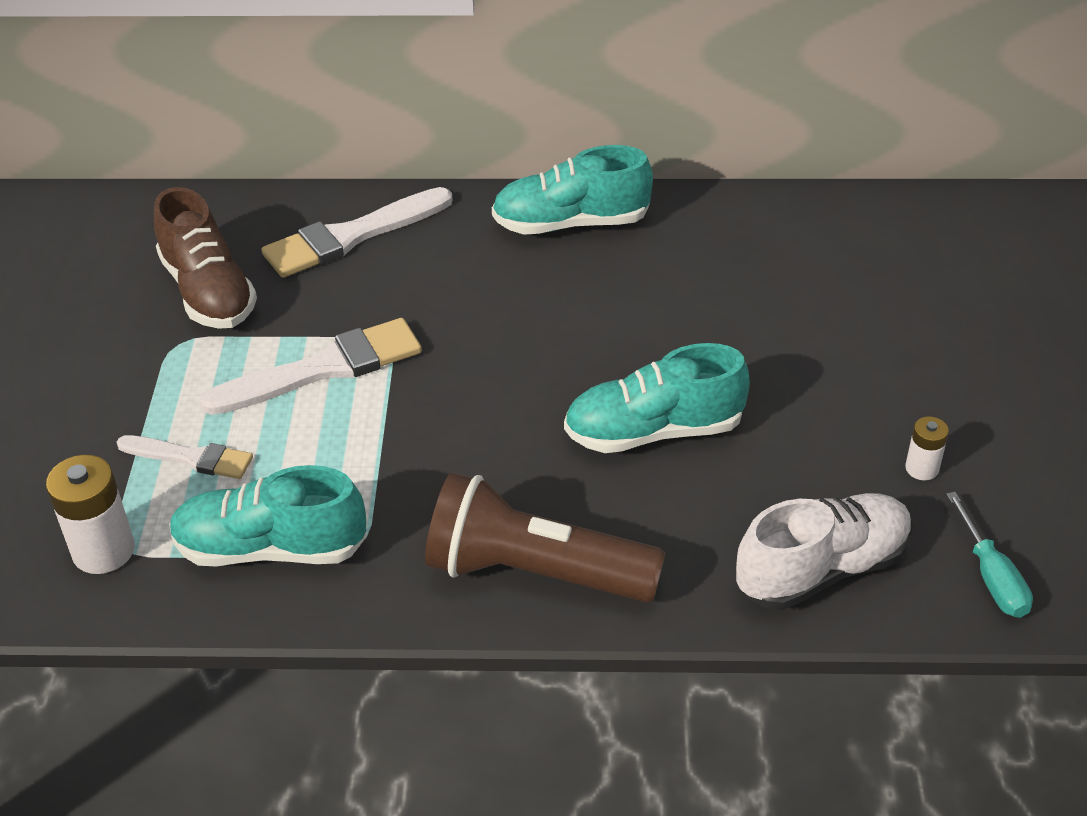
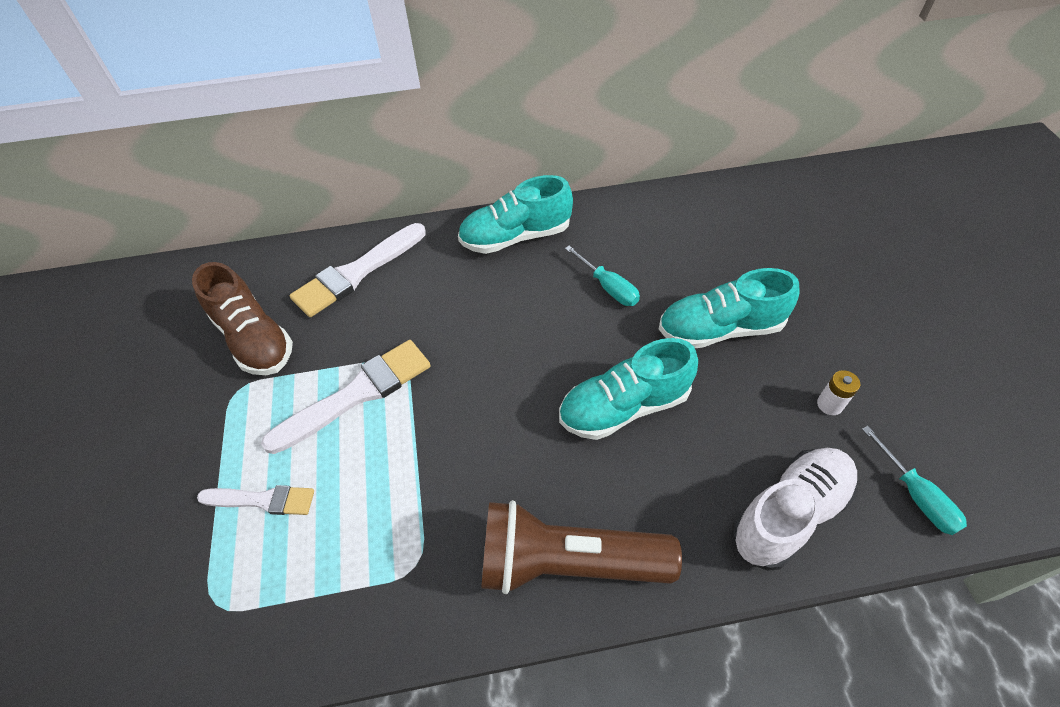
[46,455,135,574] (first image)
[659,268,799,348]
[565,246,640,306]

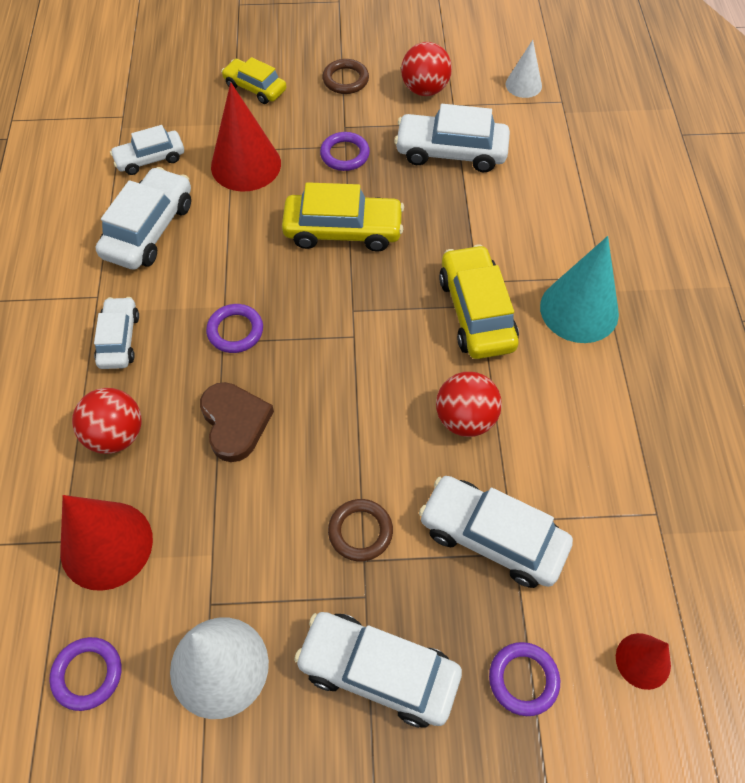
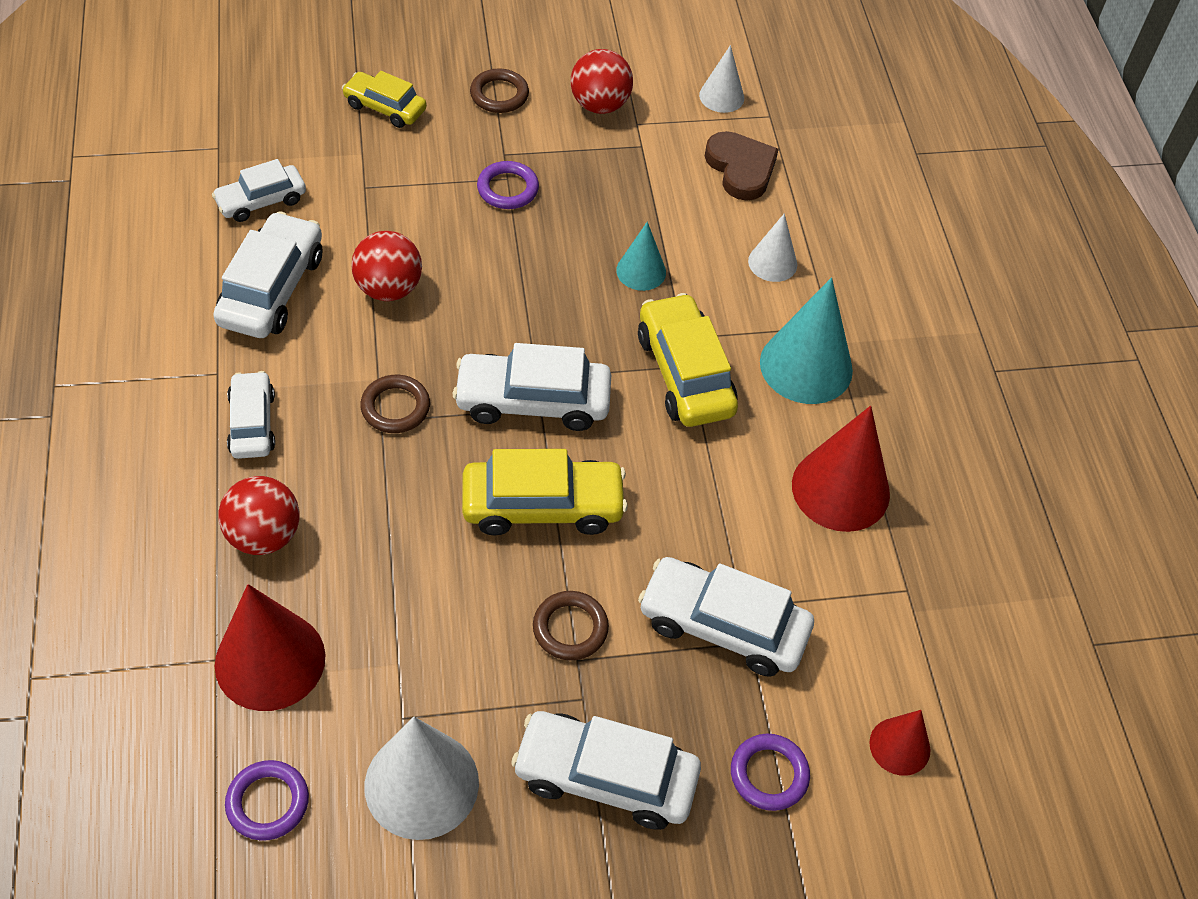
[705,131,779,201]
[360,375,430,433]
[792,406,890,532]
[462,449,628,535]
[453,343,611,431]
[352,231,422,301]
[616,222,666,291]
[748,213,797,282]

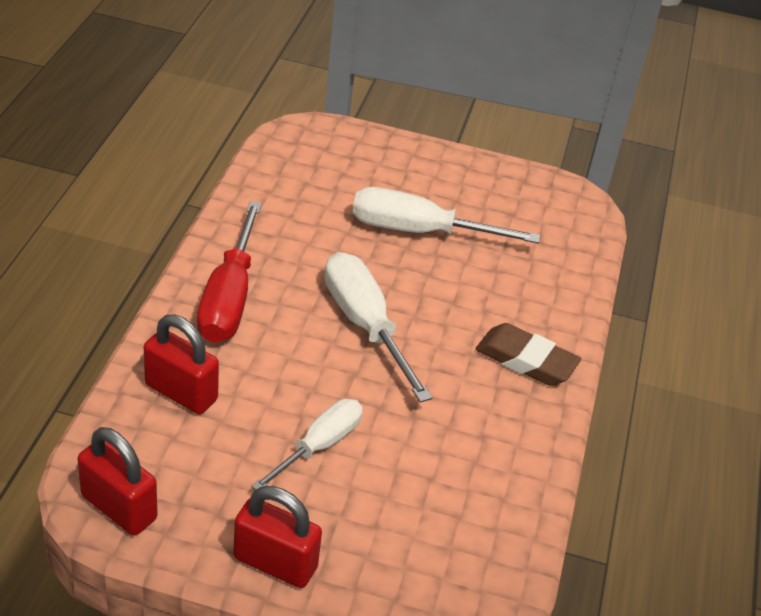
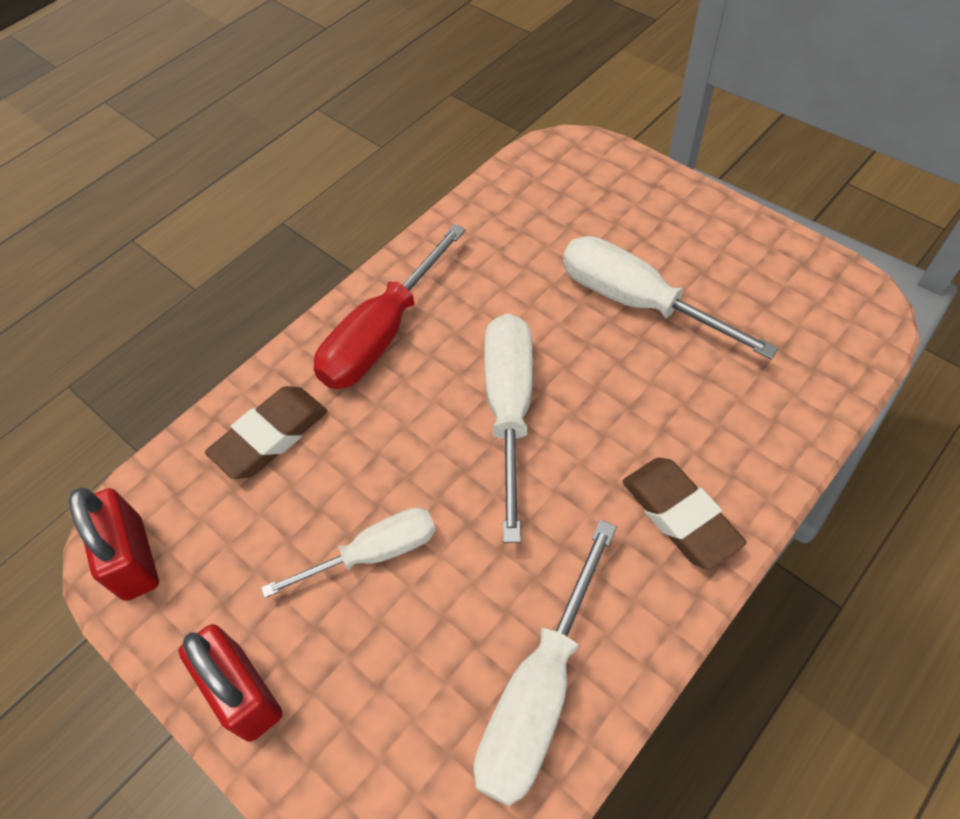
[205,386,327,479]
[474,520,617,806]

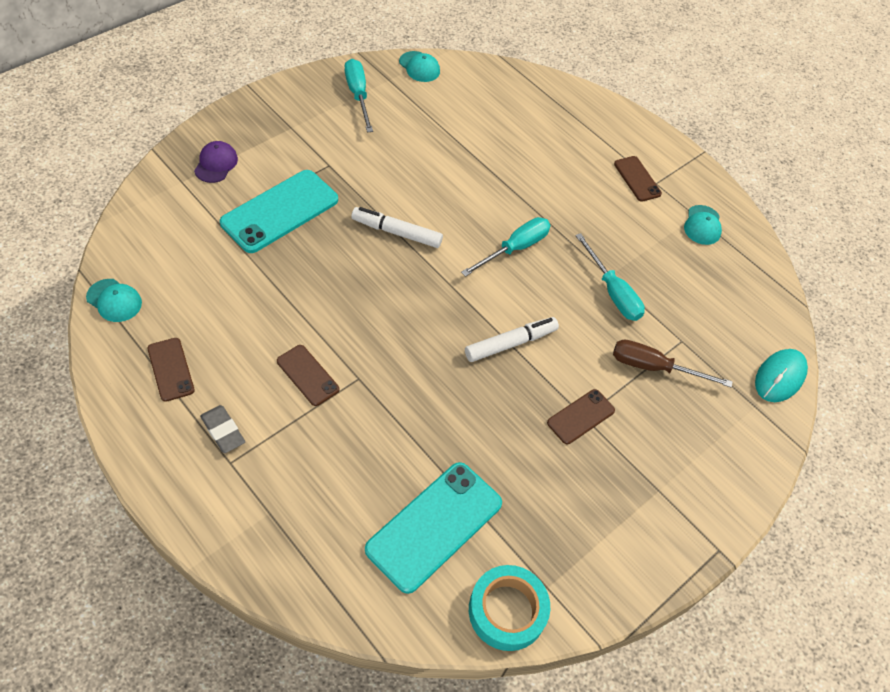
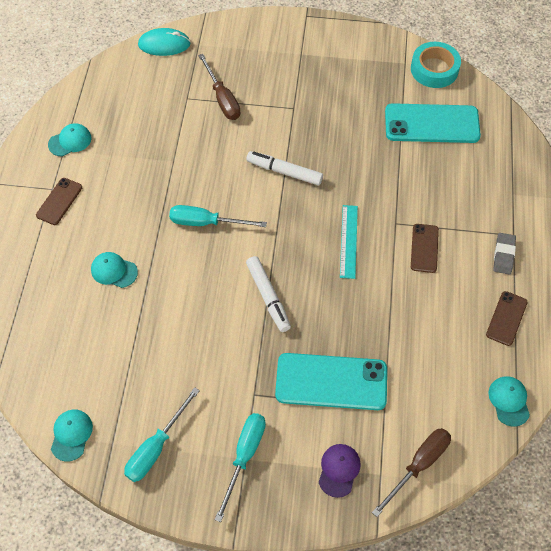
[319,444,361,498]
[547,389,615,444] (first image)
[215,413,266,522]
[91,252,138,288]
[340,205,358,279]
[372,428,451,517]

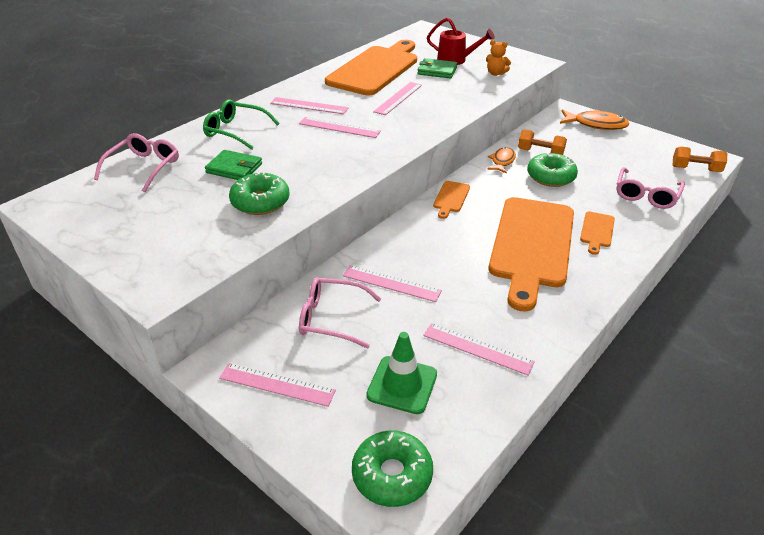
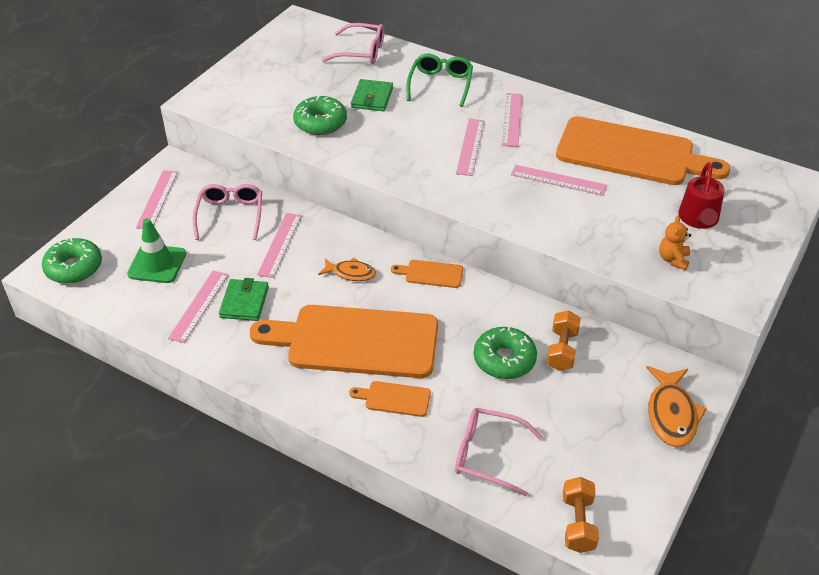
[219,278,269,321]
[318,257,376,281]

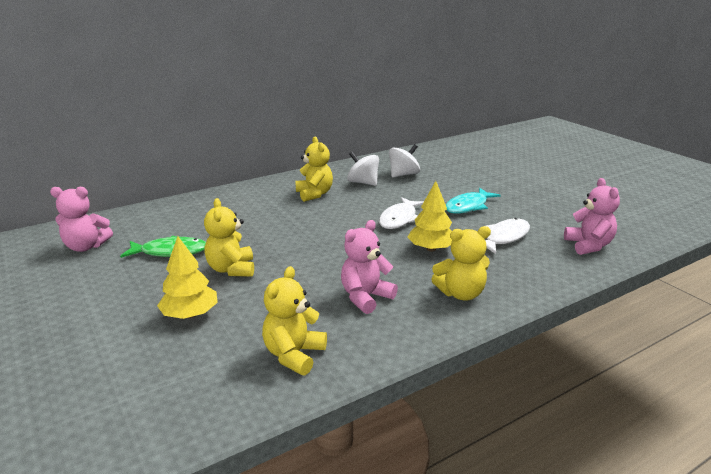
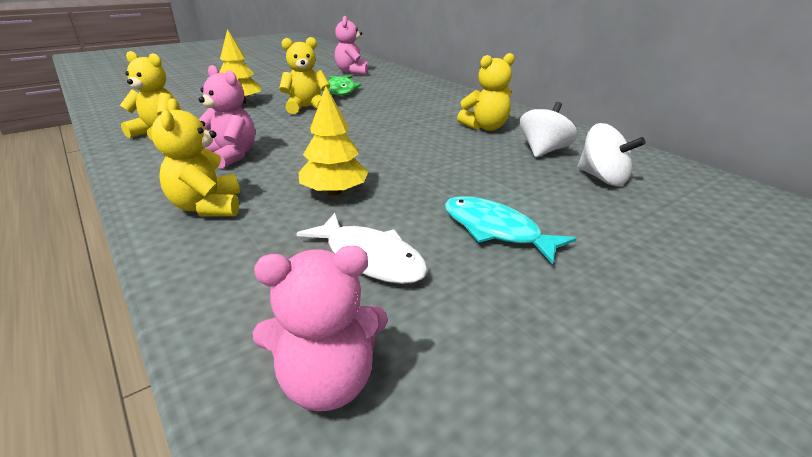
[379,197,424,229] (first image)

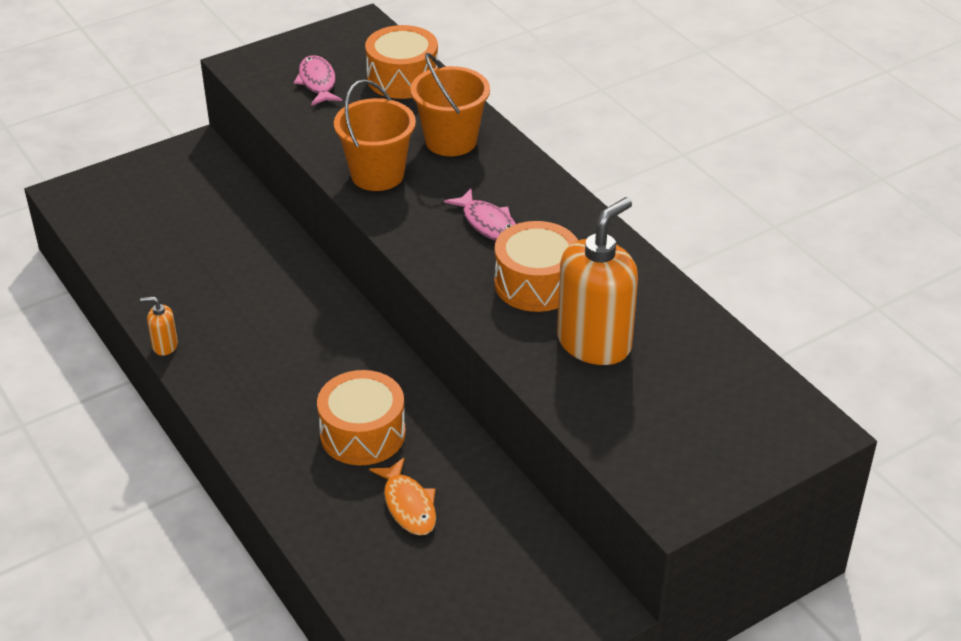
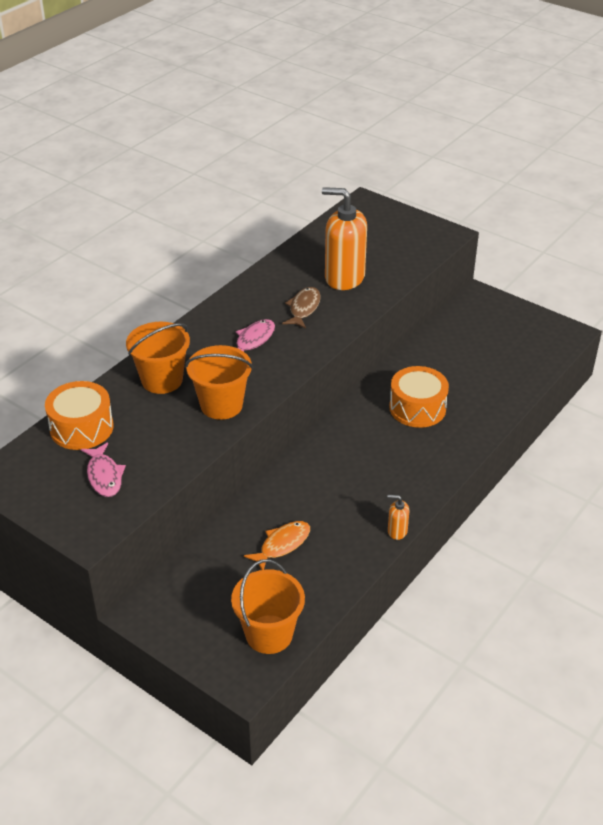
[387,495,409,540]
[81,442,126,497]
[244,521,310,570]
[282,287,321,329]
[231,559,305,654]

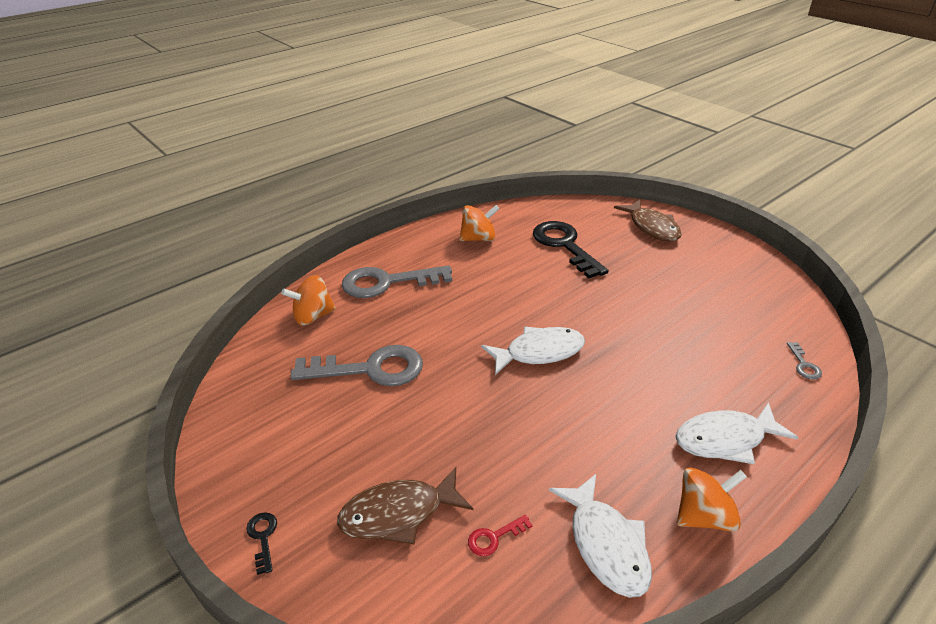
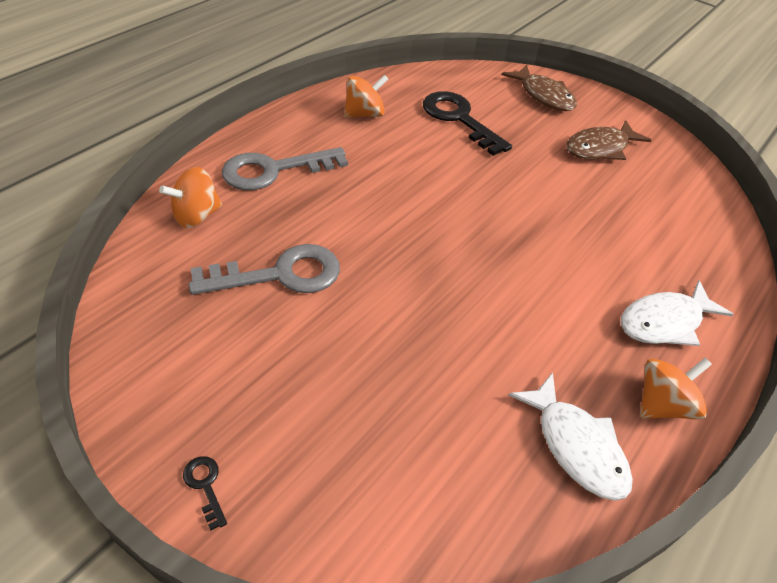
[566,120,652,160]
[468,515,533,556] (first image)
[481,327,585,375] (first image)
[787,342,822,379] (first image)

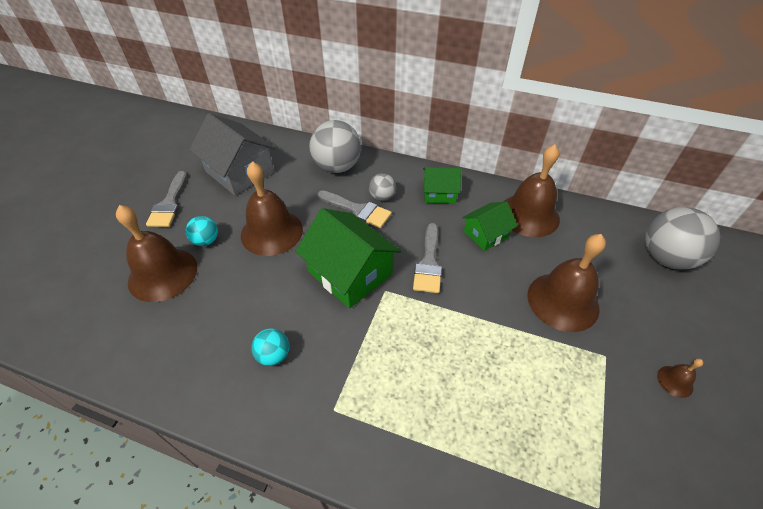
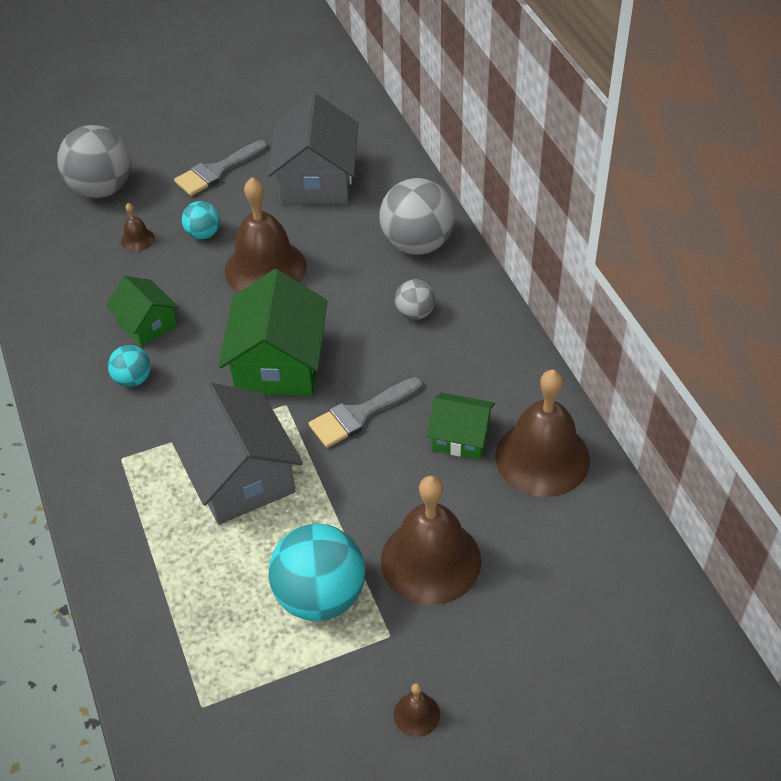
[121,203,155,252]
[318,190,392,228] (first image)
[106,276,179,347]
[57,125,131,198]
[167,383,303,525]
[269,524,365,621]

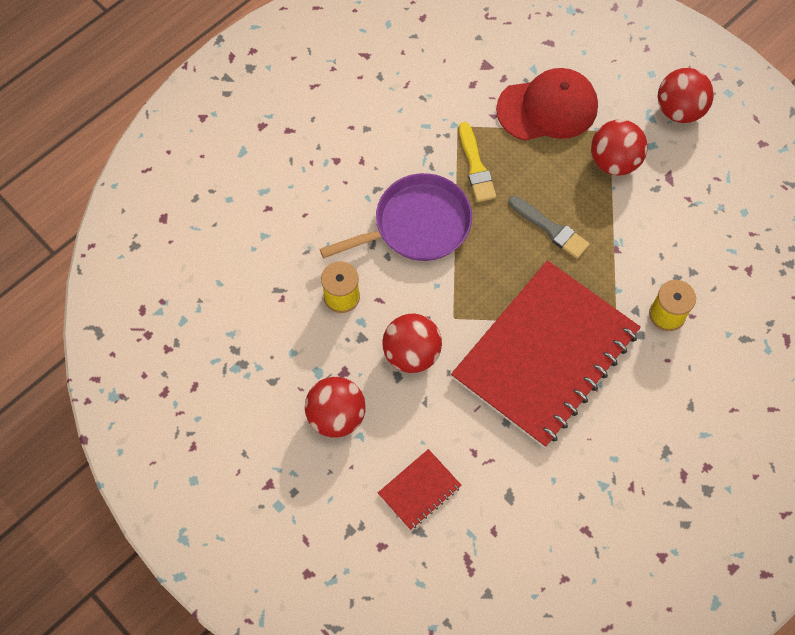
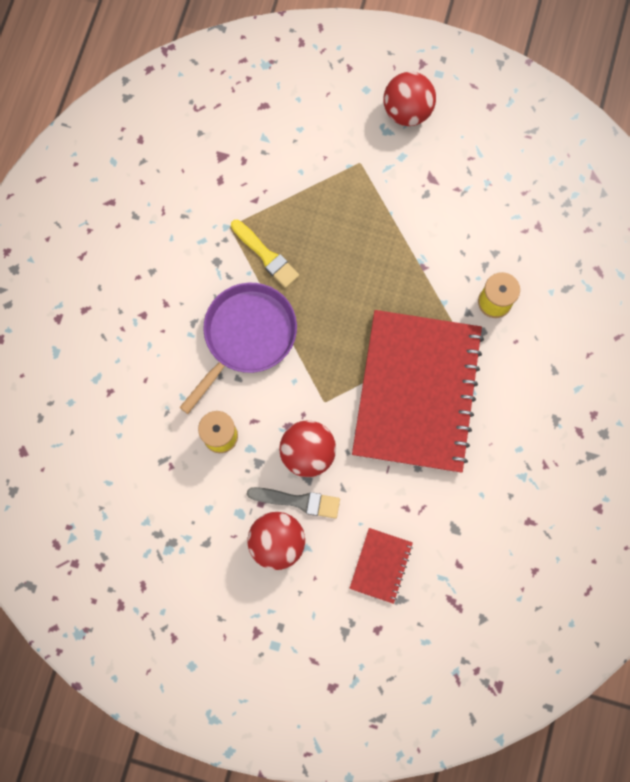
[496,68,598,141] (first image)
[247,487,340,519]
[591,119,648,176] (first image)

